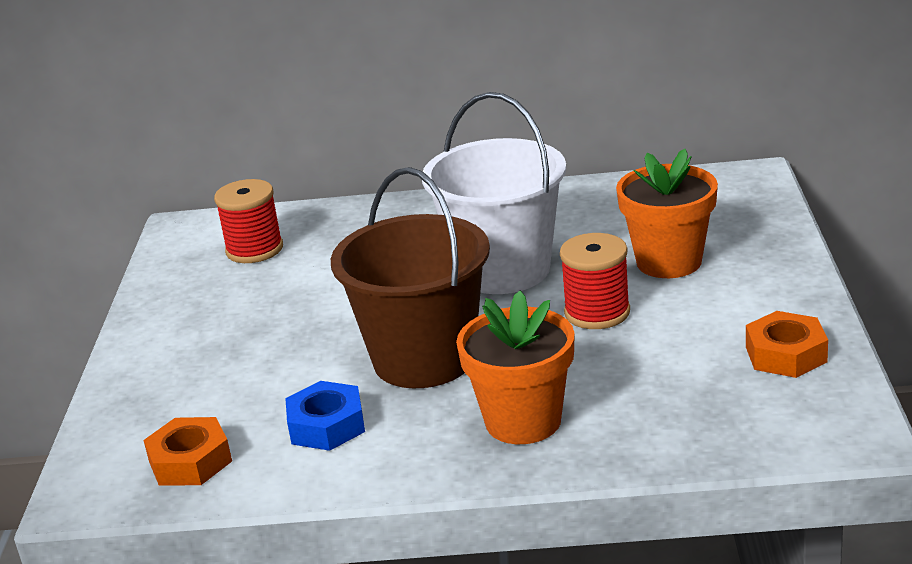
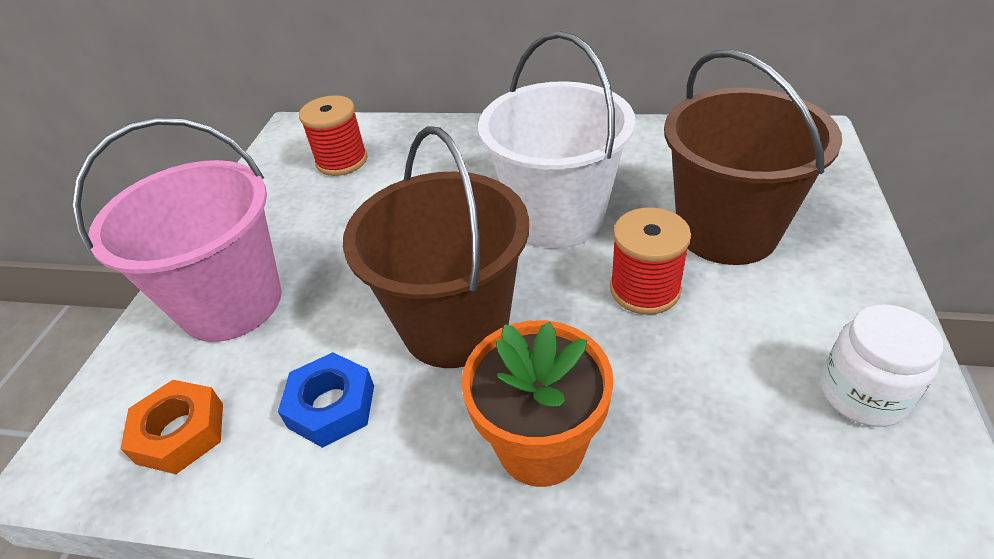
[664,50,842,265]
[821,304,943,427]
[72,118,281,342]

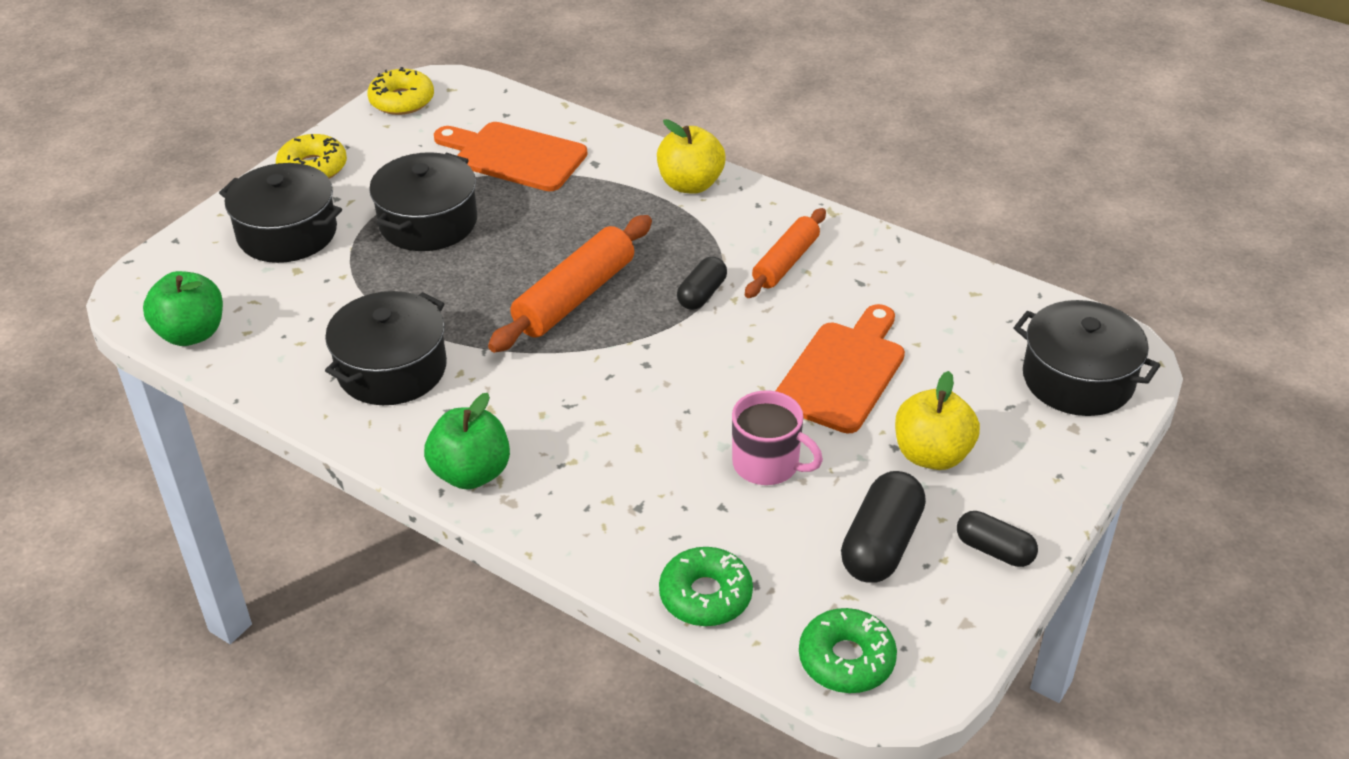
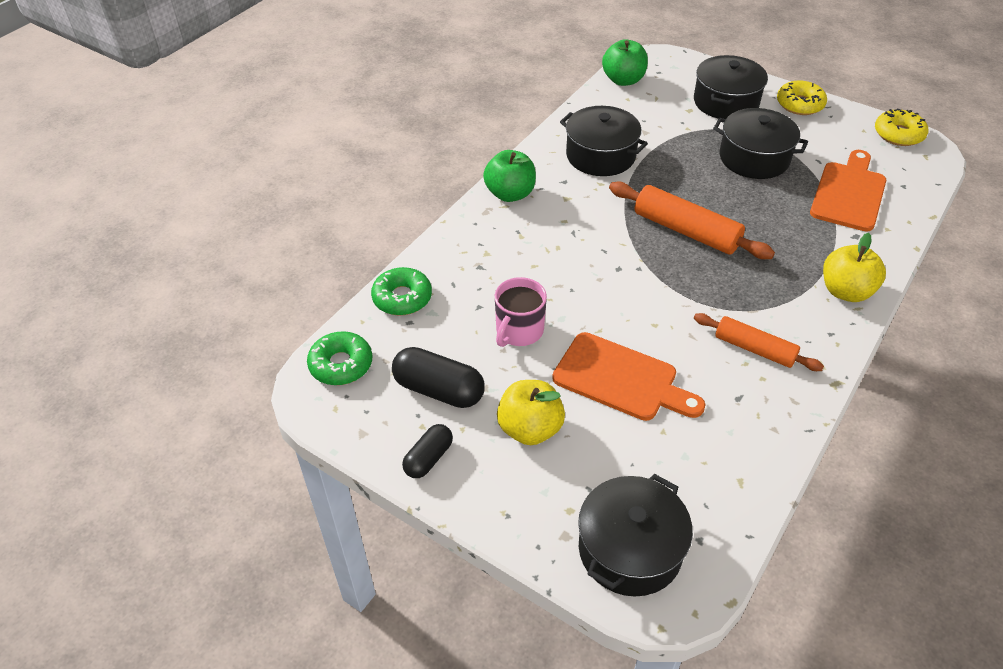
[677,256,727,310] (first image)

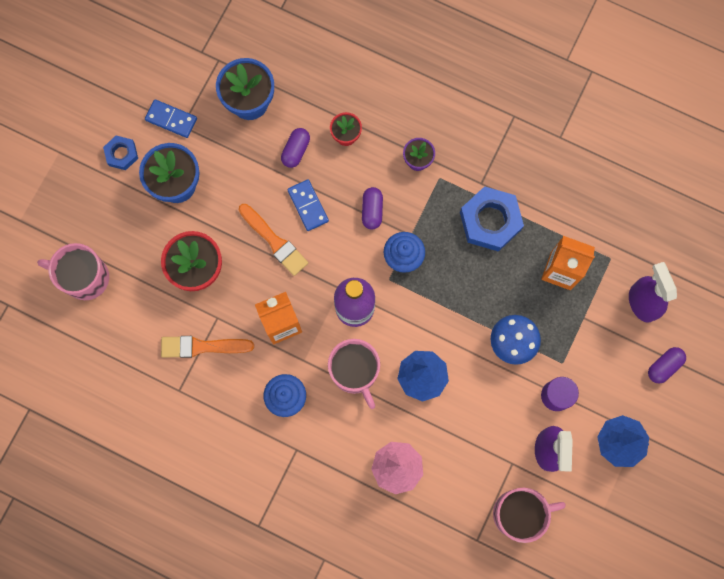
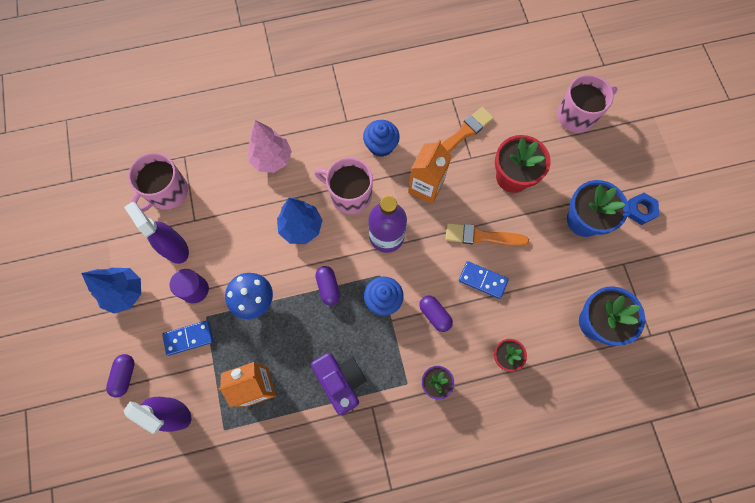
[162,320,213,356]
[315,266,340,305]
[311,353,367,415]

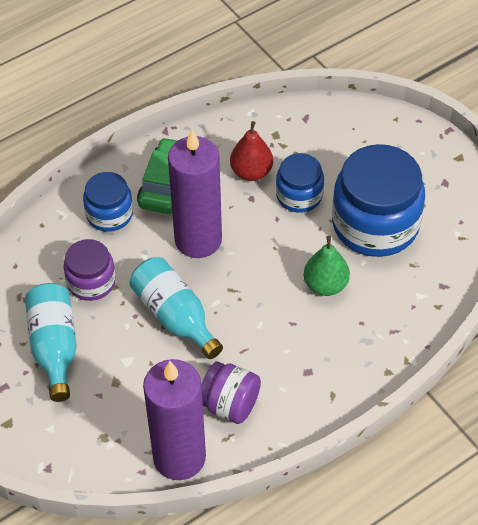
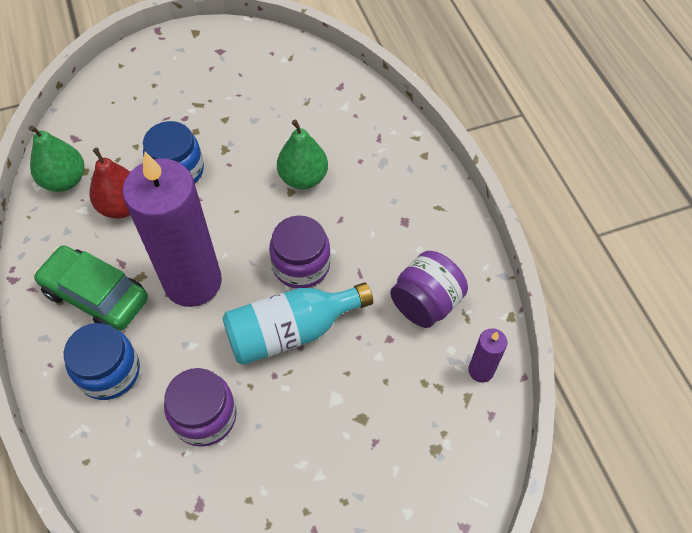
[25,283,77,402] (first image)
[468,328,507,383]
[332,144,425,257] (first image)
[29,125,84,192]
[269,215,331,289]

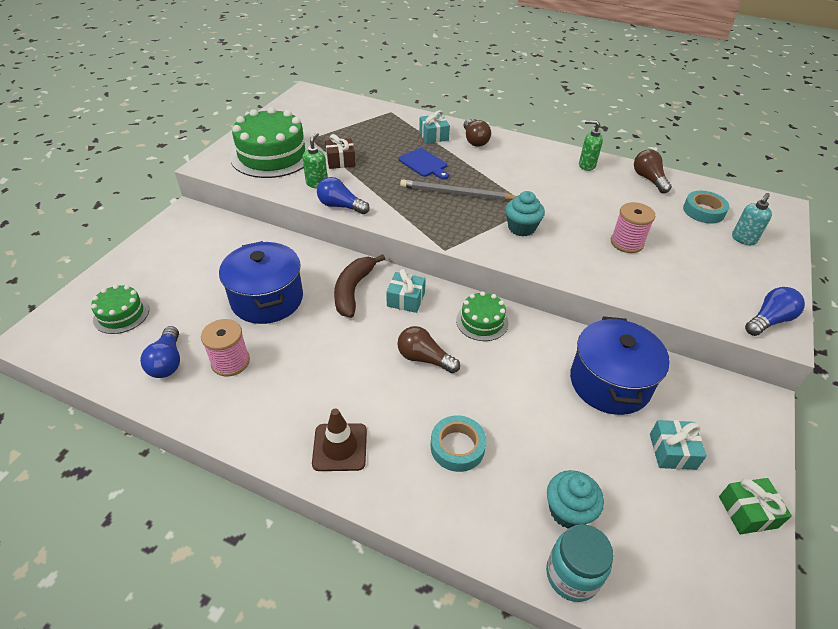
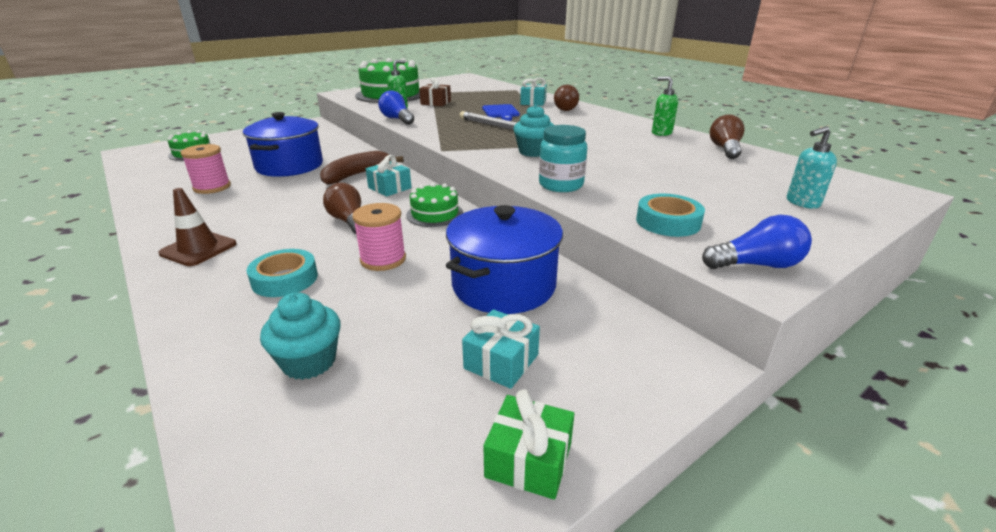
[140,326,180,378] (first image)
[539,125,587,192]
[352,203,406,271]
[636,194,705,237]

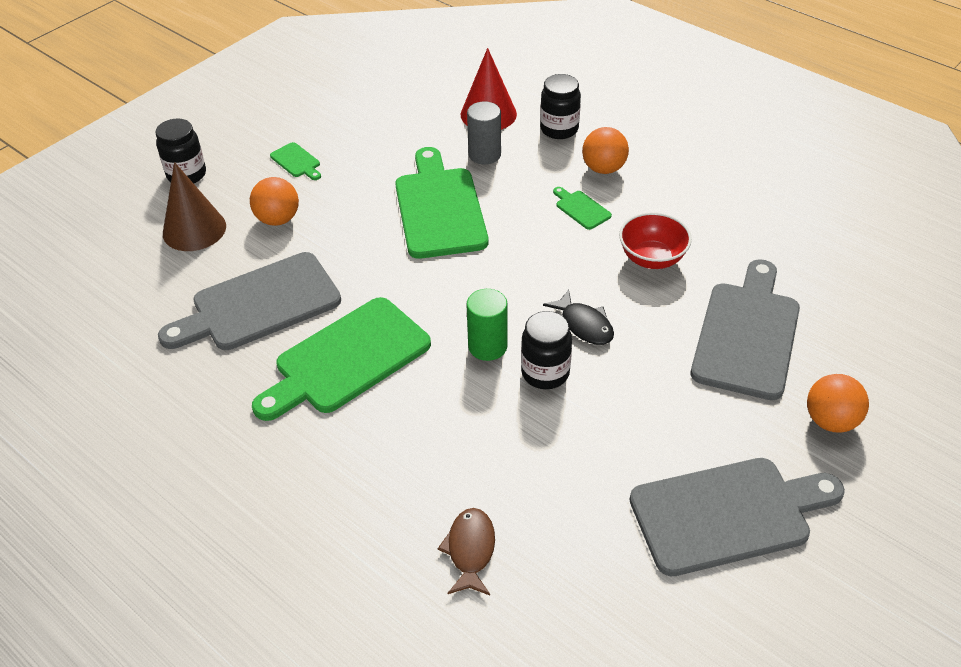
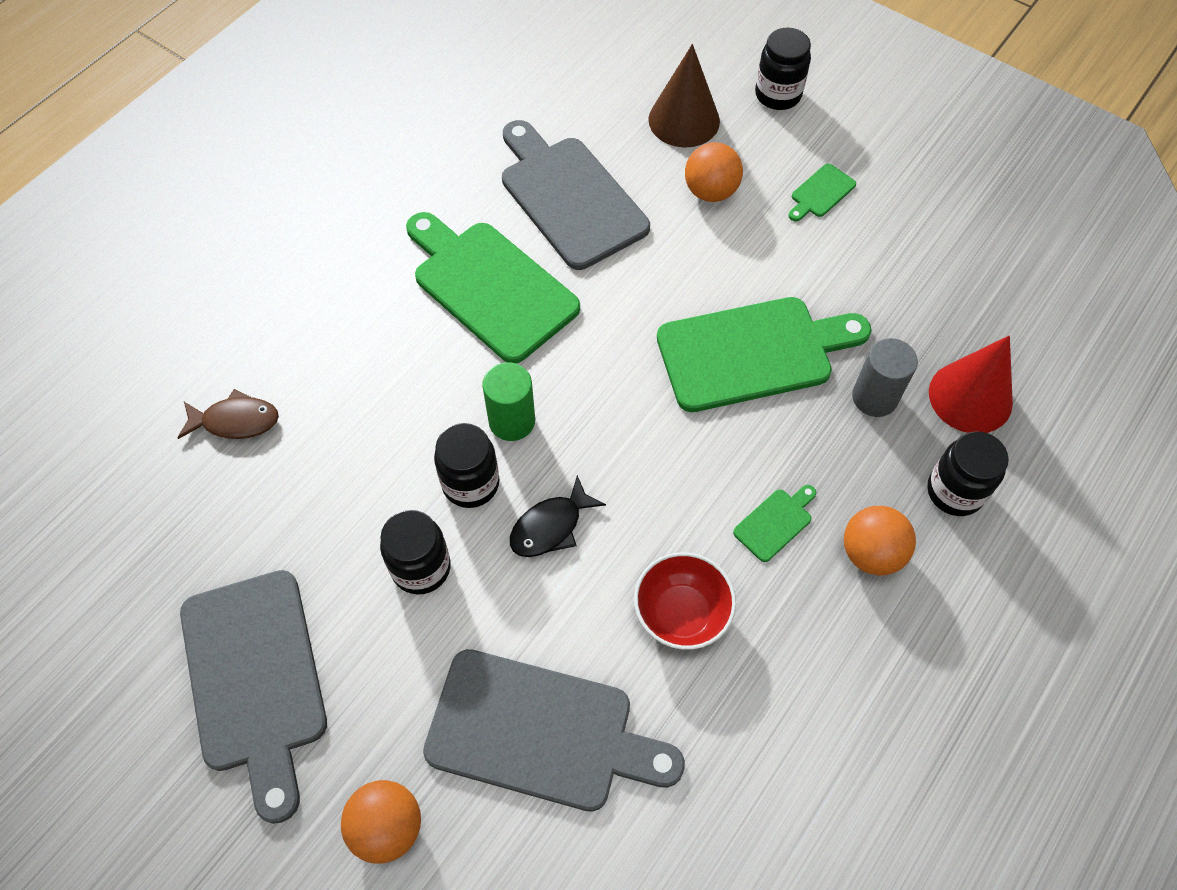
[380,510,451,595]

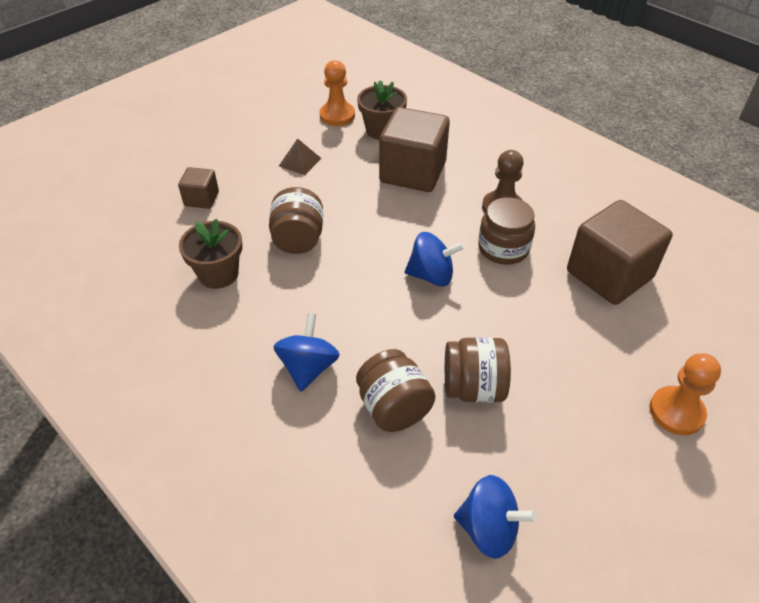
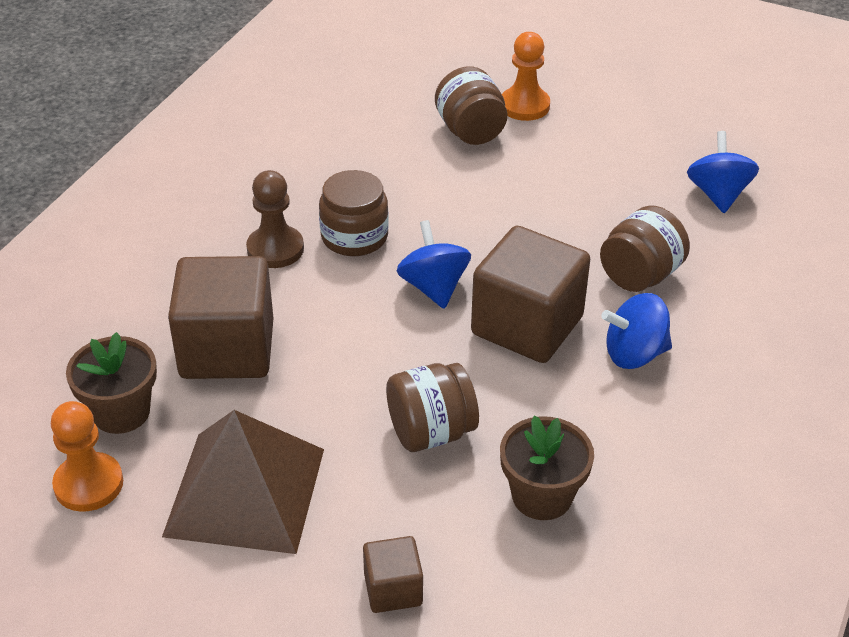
[162,410,324,554]
[435,66,508,145]
[471,226,590,363]

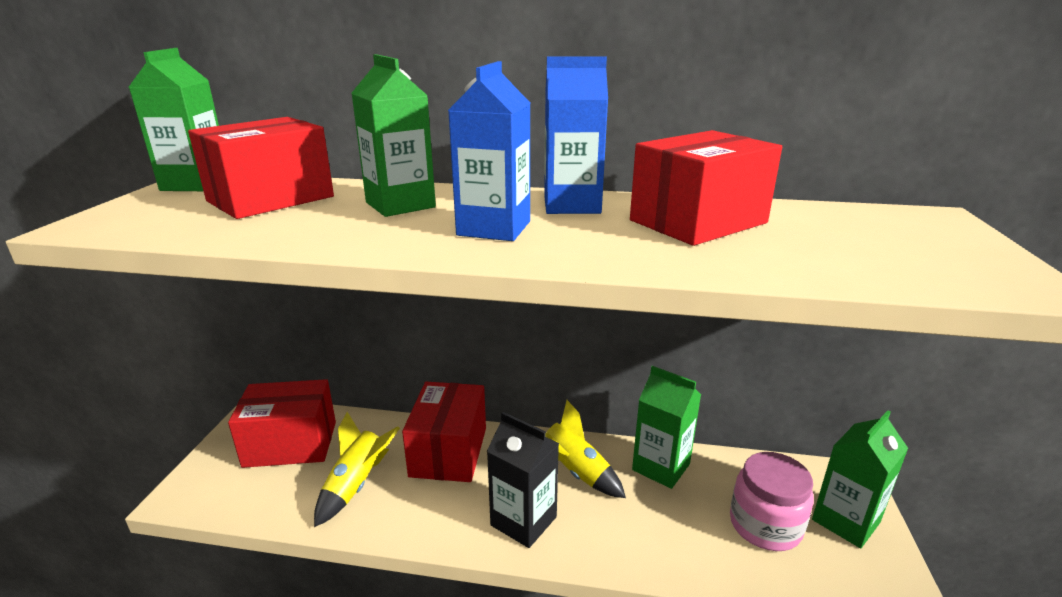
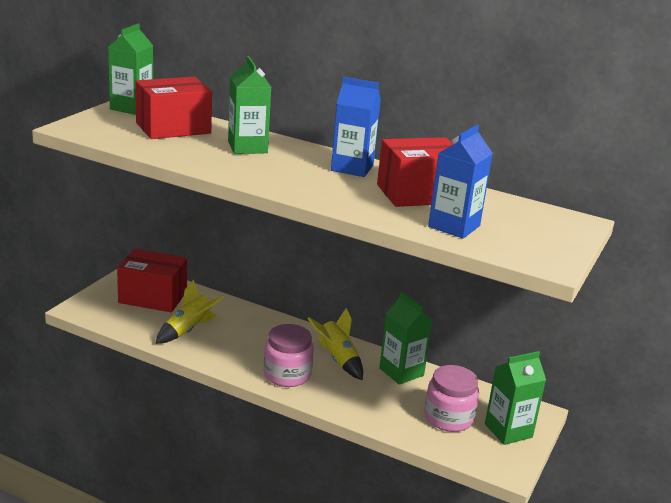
[402,382,486,482] (first image)
[428,125,493,239]
[263,324,314,387]

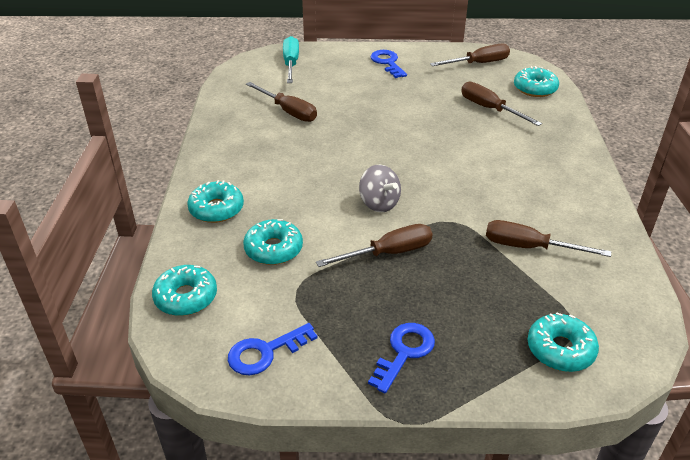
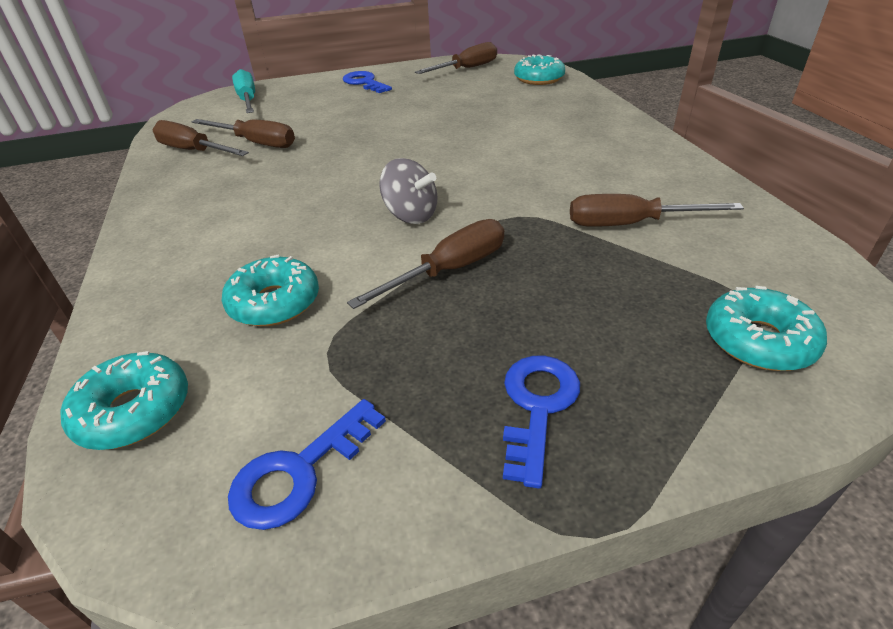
[187,180,244,223] (first image)
[152,120,249,156]

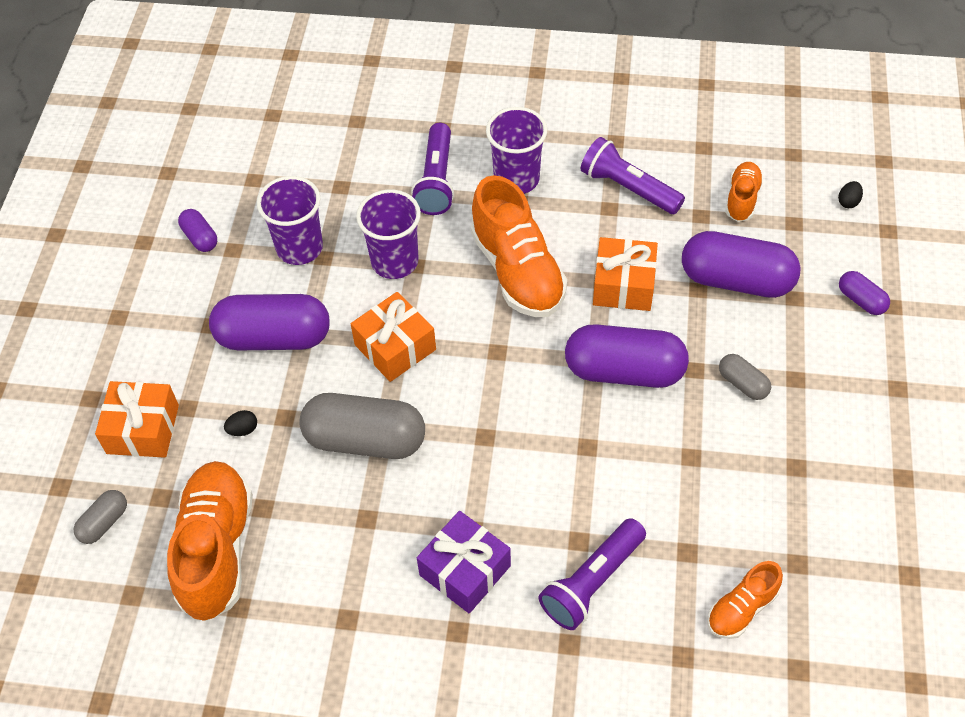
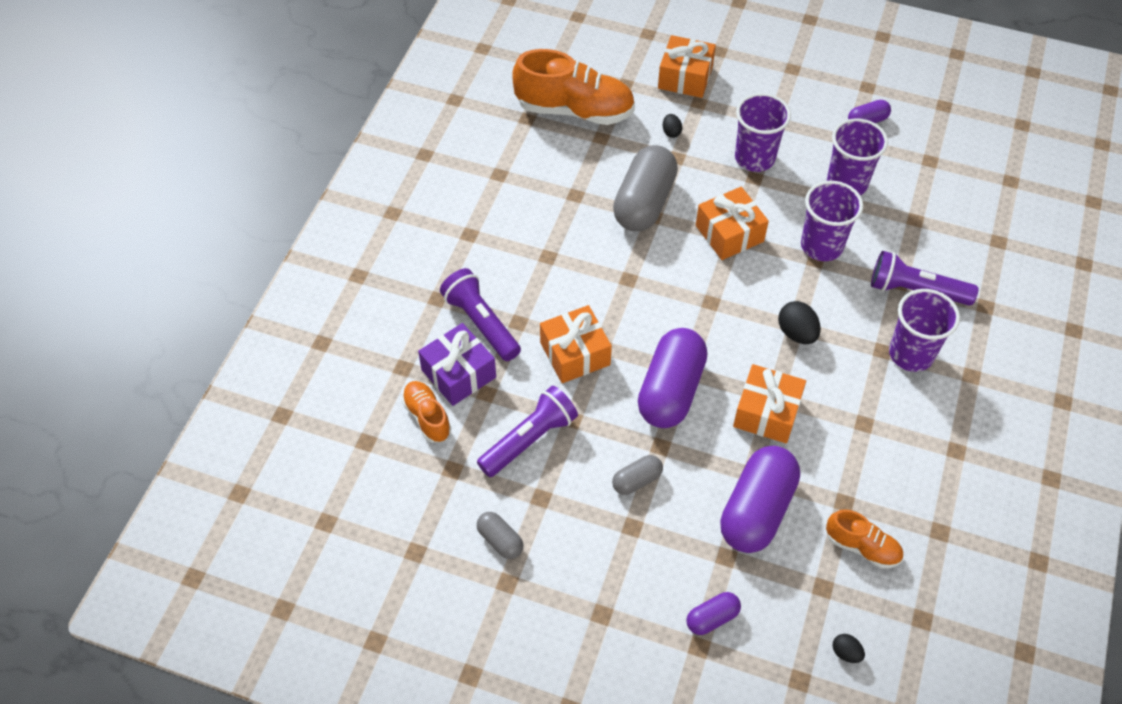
[477,512,523,559]
[735,93,791,172]
[418,323,496,406]
[778,301,821,344]
[477,386,578,477]
[540,305,612,383]

